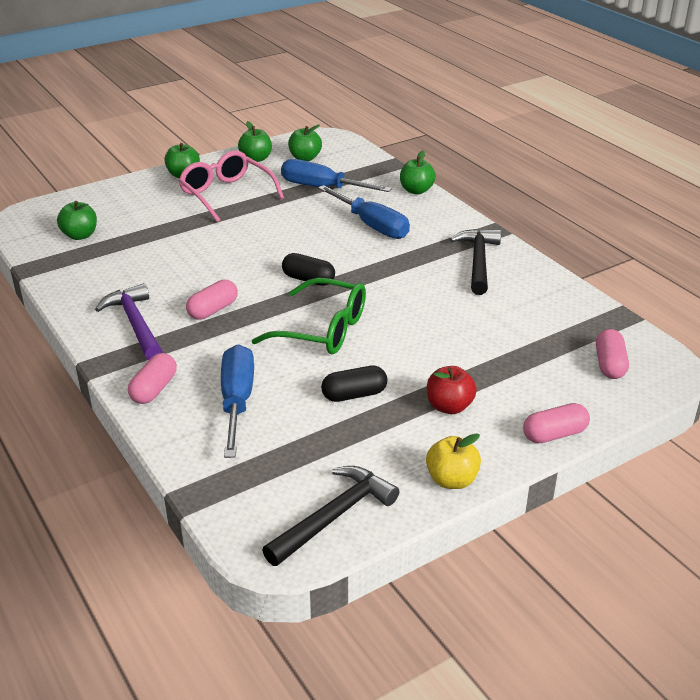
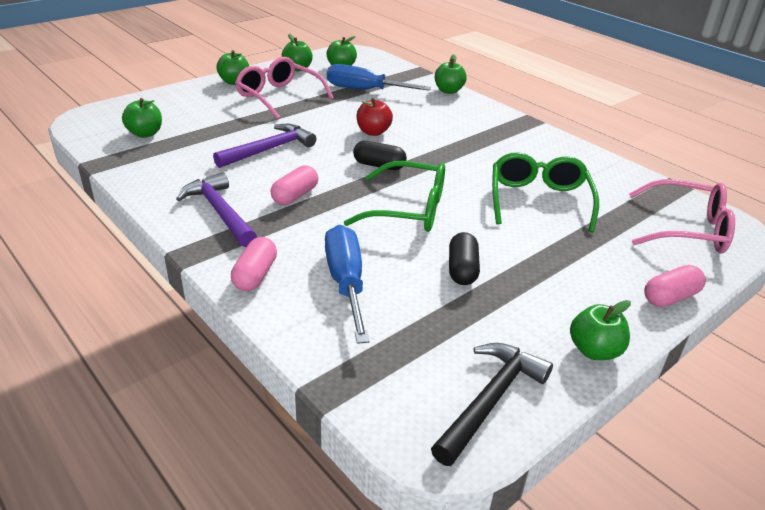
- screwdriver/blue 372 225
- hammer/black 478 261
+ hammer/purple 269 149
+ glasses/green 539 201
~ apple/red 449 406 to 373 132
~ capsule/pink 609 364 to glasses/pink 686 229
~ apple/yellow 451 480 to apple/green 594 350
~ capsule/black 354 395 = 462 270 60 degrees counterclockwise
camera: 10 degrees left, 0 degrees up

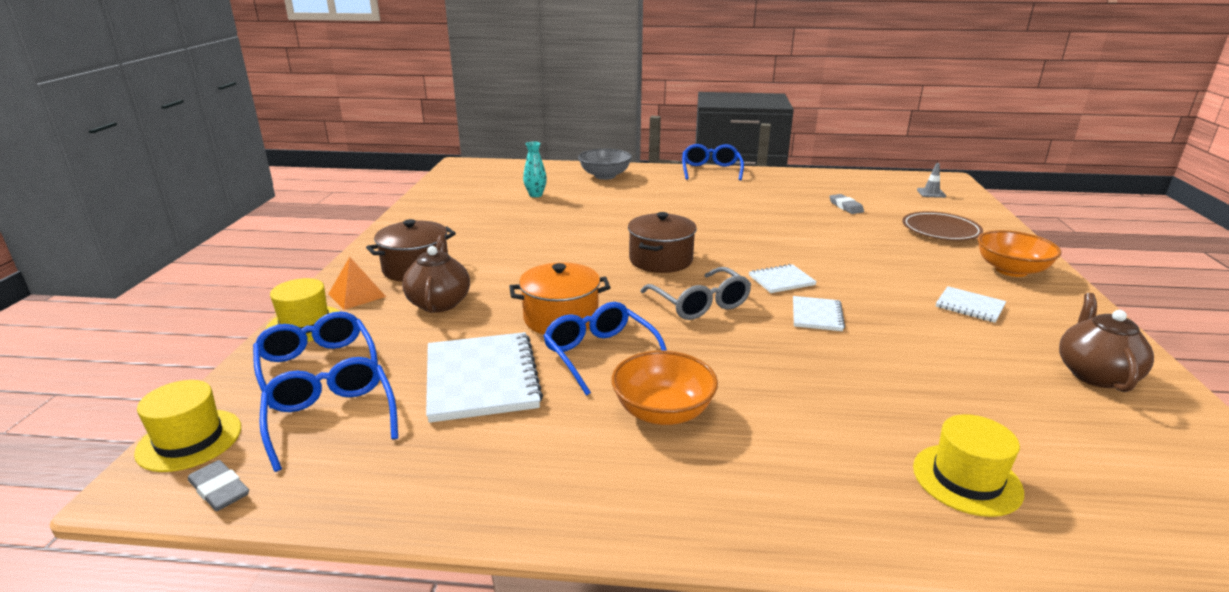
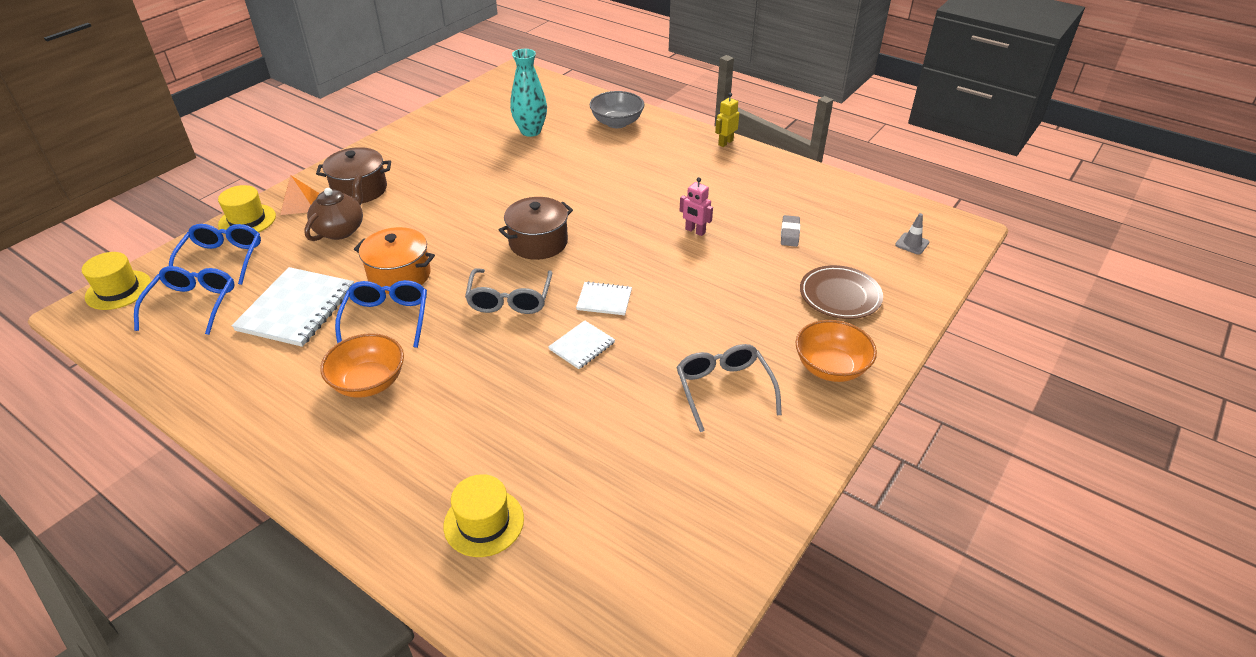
- eraser/grey 219 490
- teapot/brown 1094 374
+ robot/pink 695 231
~ glasses/blue 711 170 to robot/yellow 725 142
~ notebook/white 969 306 to glasses/grey 723 389
~ vase/turquoise 535 195 = 530 131 x1.61
camera: 30 degrees right, 15 degrees up

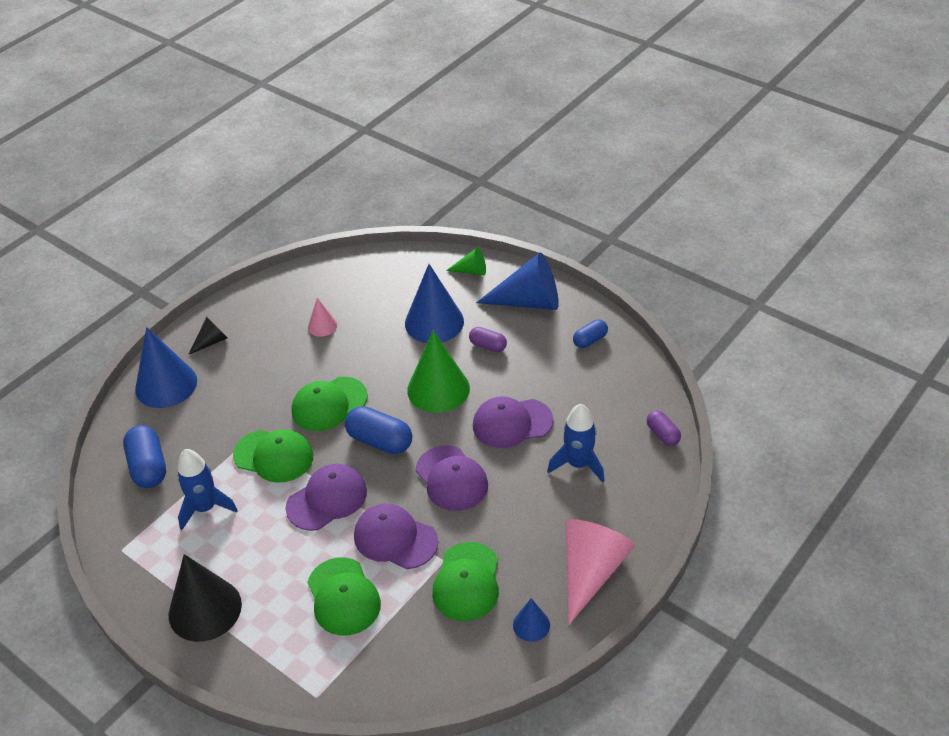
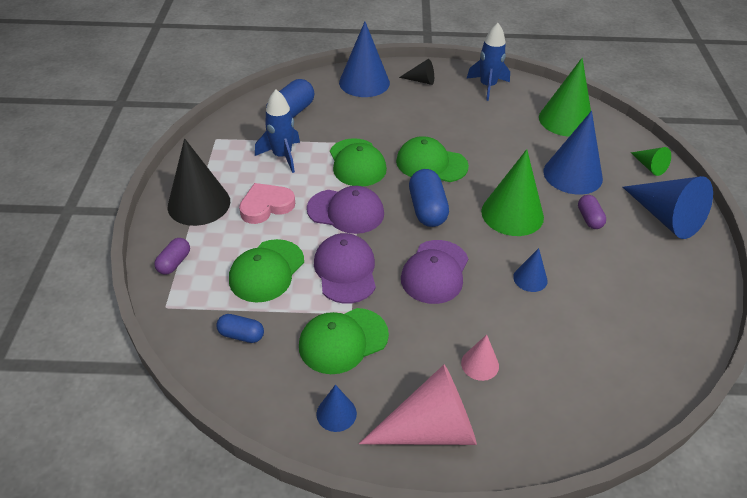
+ heart/pink 266 206
+ cone/green 565 120
~ cone/pink 322 326 to 480 364
~ rocket/blue 578 464 to 487 86
~ capsule/blue 590 340 to 241 335
~ capsule/purple 662 434 to 174 263
~ cap/purple 512 423 to cone/blue 530 279
camera: 50 degrees right, 0 degrees up

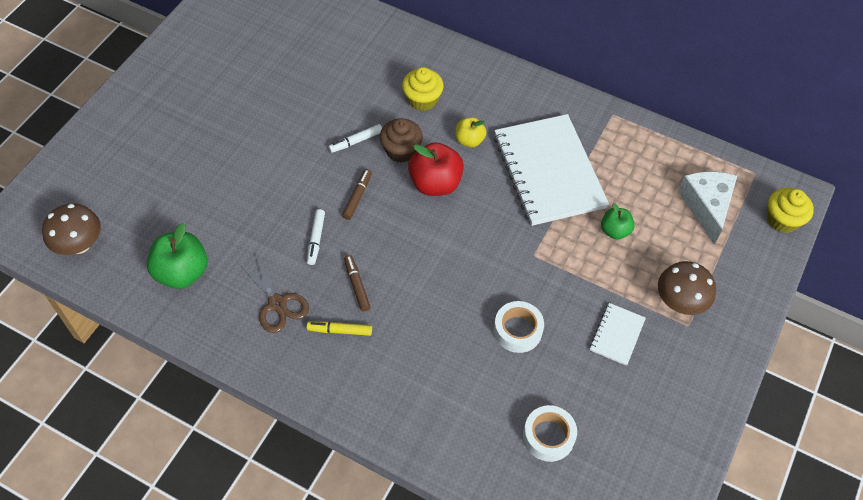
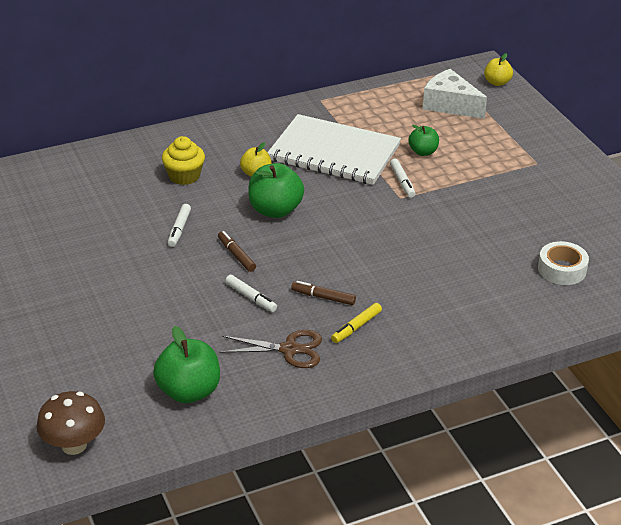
- cupcake/brown 401 150
- tape/white 517 330
- notebook/white 617 335
- mushroom/brown 679 302
+ marker/white 402 182
~ cupcake/yellow 782 220 to apple/yellow 497 82
~ apple/red 435 183 to apple/green 275 210
camera: 50 degrees left, 20 degrees down

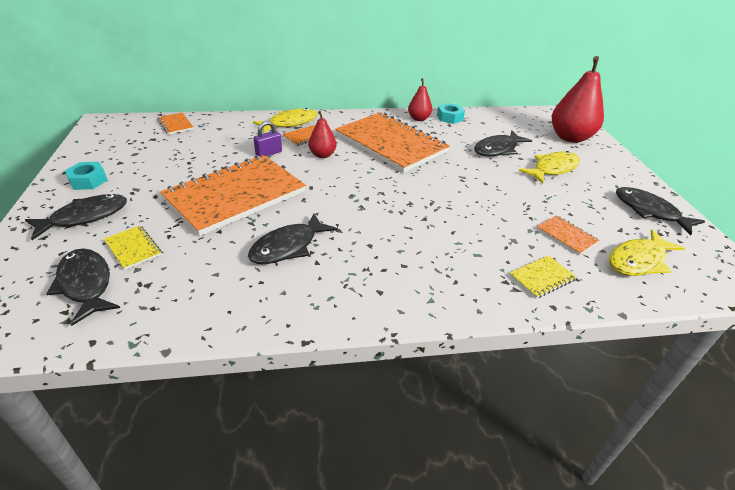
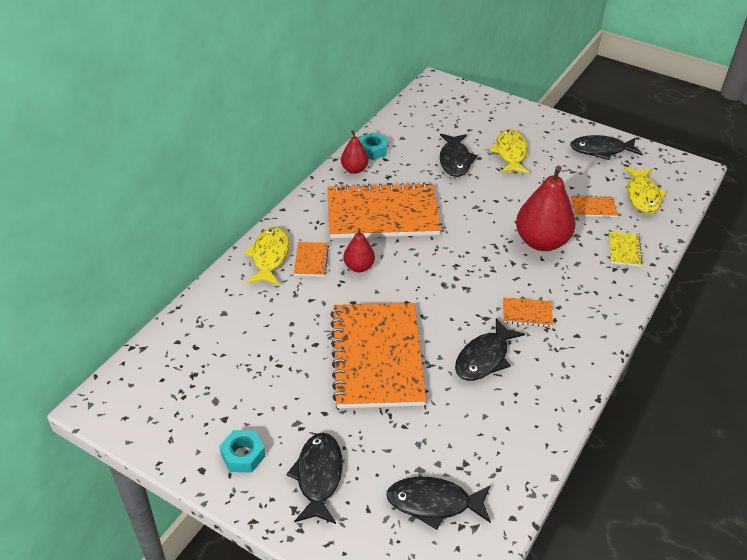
- notebook/yellow 133 248
- padlock/purple 269 153
~ notebook/orange 175 124 to 527 313
~ pear/red 570 137 to 541 242
~ fish/black 288 247 = 484 358 45 degrees clockwise
camera: 50 degrees left, 5 degrees up

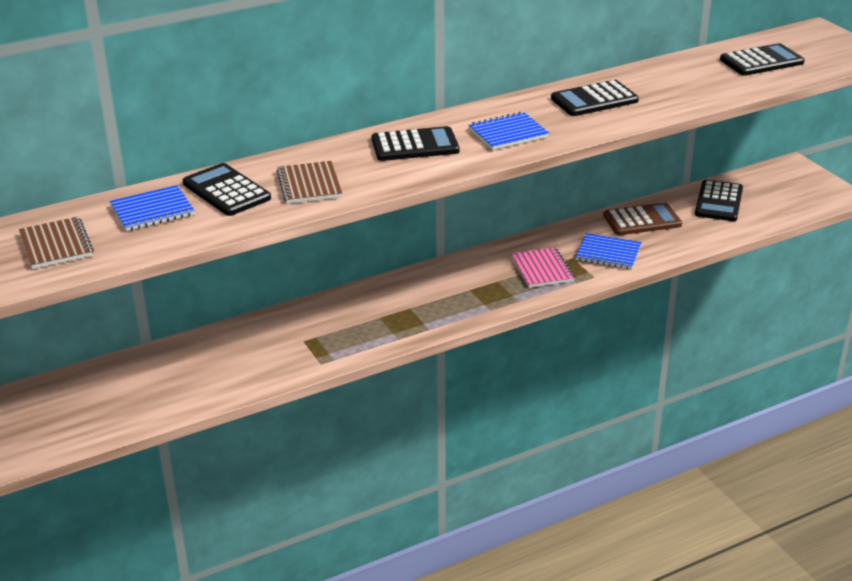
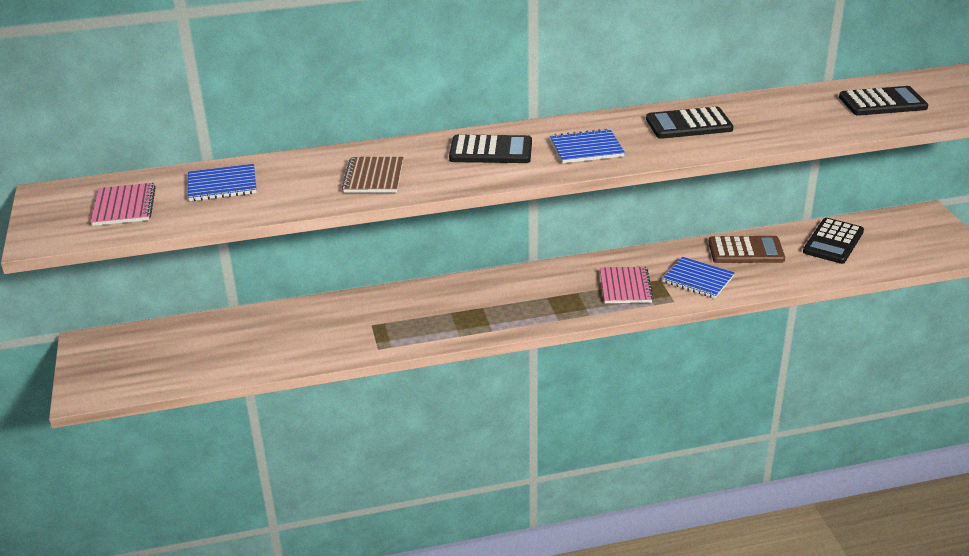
- calculator/black 226 191
~ notebook/brown 56 245 to notebook/pink 124 206
camera: 15 degrees right, 0 degrees up

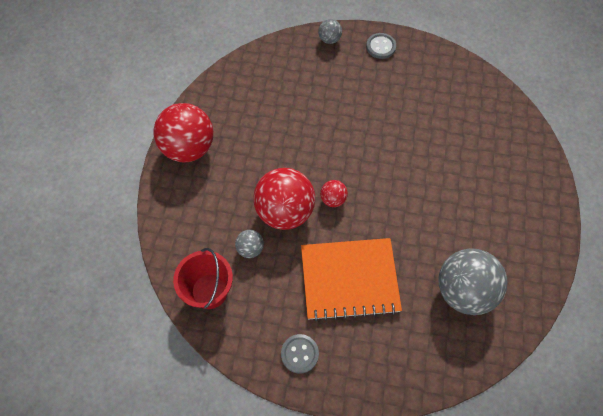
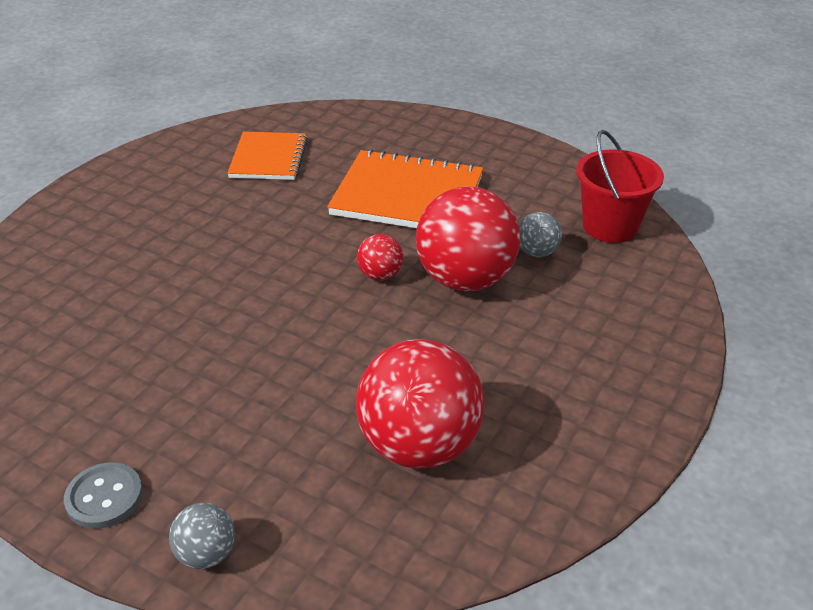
- button/grey 299 354
~ ball/red 189 147 to 419 446
~ ball/grey 463 291 to notebook/orange 269 158
camera: 160 degrees left, 25 degrees down

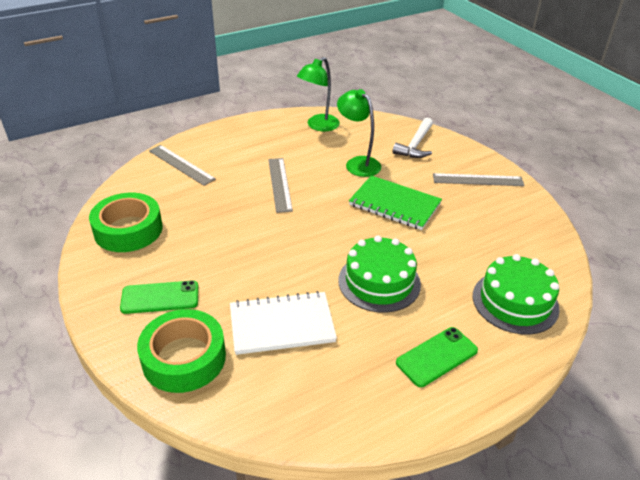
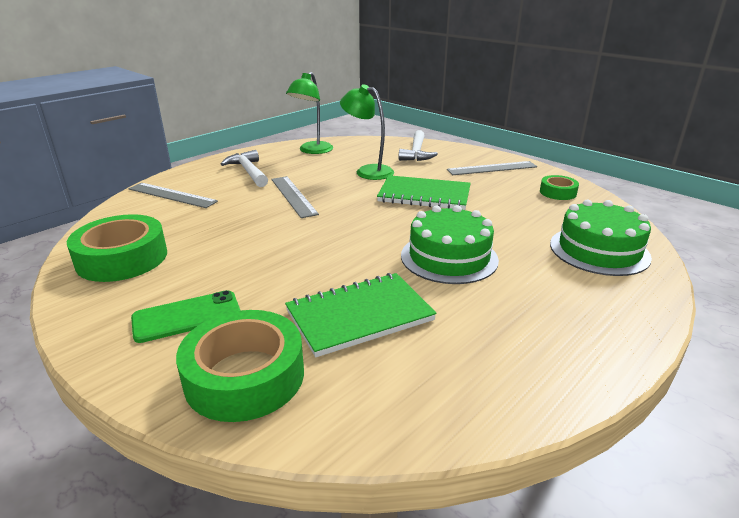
- phone/green 437 357
+ hammer/white 249 172
+ tape/green 558 192
~ notebook/white 282 325 to notebook/green 359 316
camera: 15 degrees left, 10 degrees down

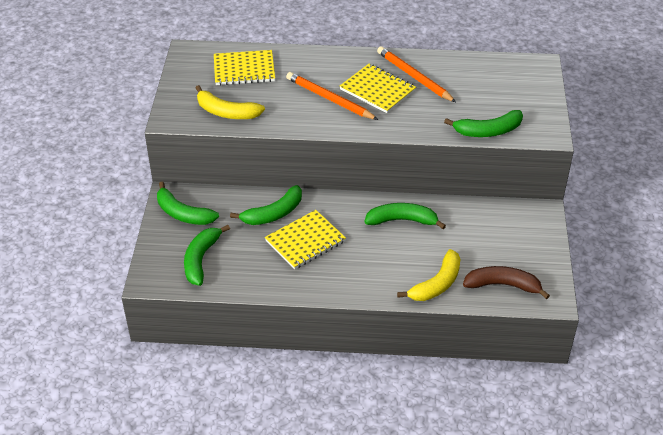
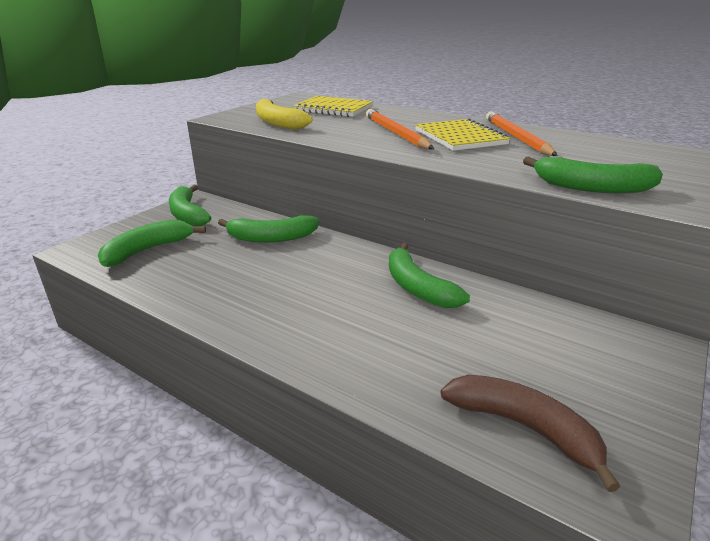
- notebook/yellow 305 241
- banana/yellow 437 284
~ banana/green 402 220 = 417 287 150 degrees counterclockwise
camera: 30 degrees right, 15 degrees down

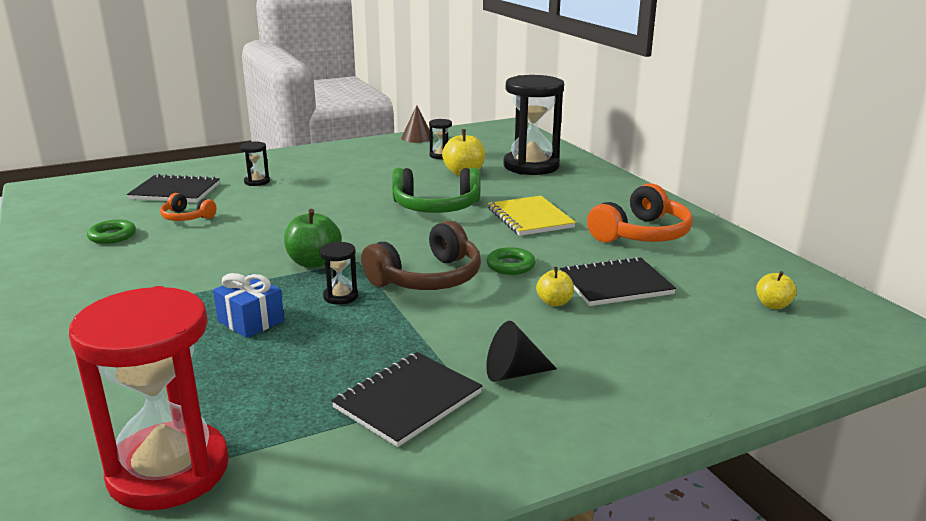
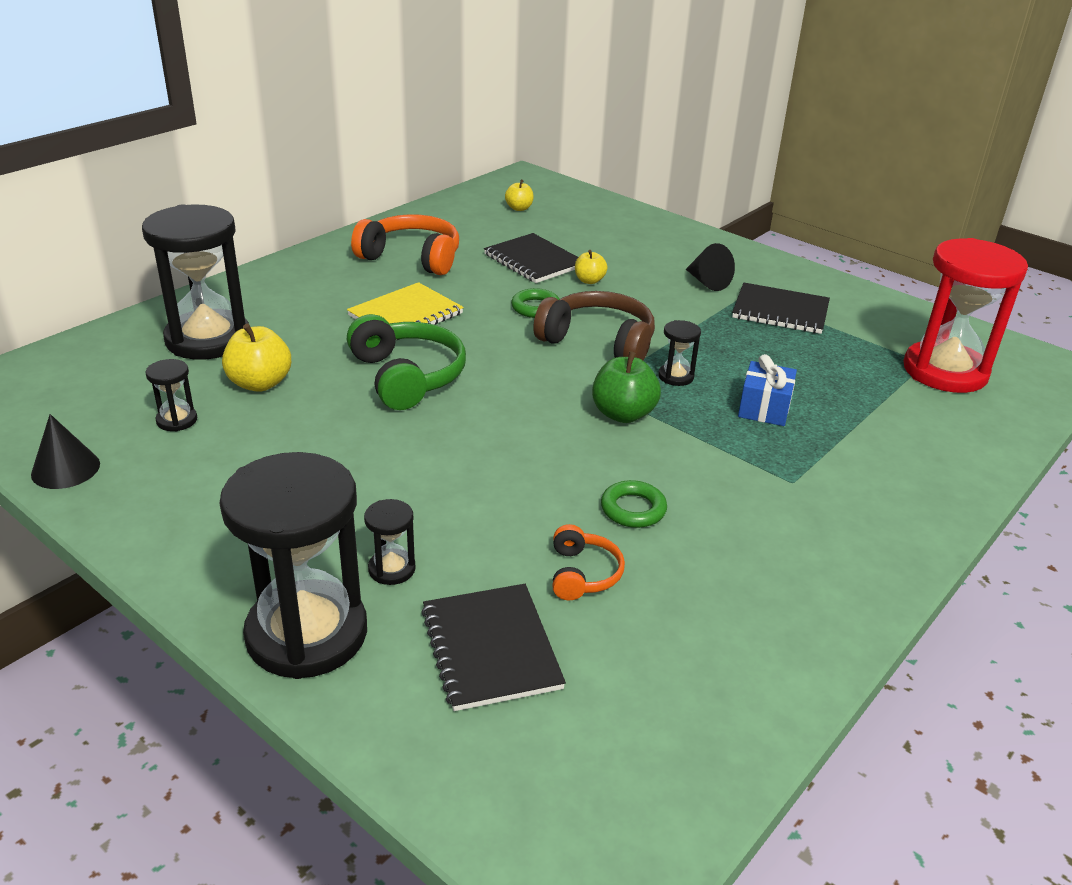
+ hourglass/black 307 633
~ ring/green 112 236 to 633 509
~ cone/brown 417 138 to cone/black 65 469
camera: 115 degrees left, 10 degrees up

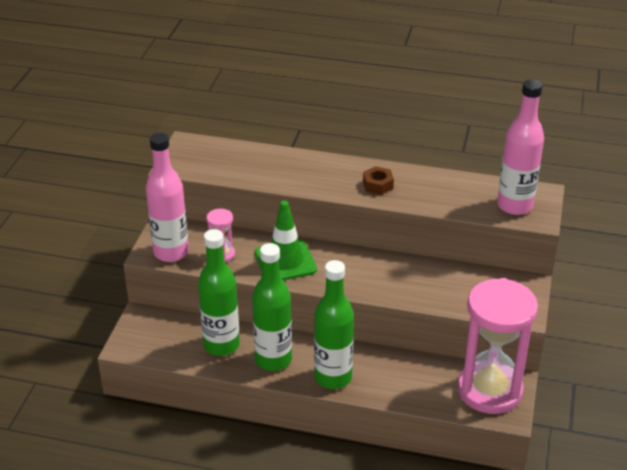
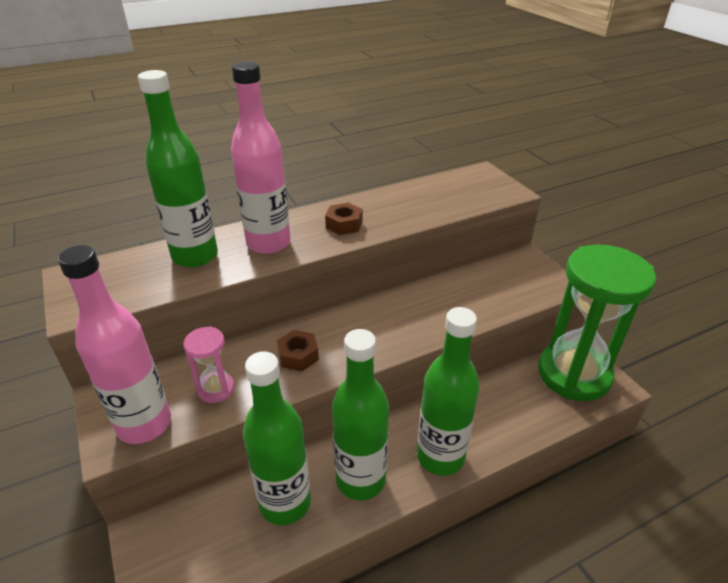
+ bottle/green 195 256
~ bottle/pink 515 206 to 268 243
~ traffic cone/green 285 261 to nut/brown 298 355
~ hourglass/pink 489 390 to hourglass/green 573 374
camera: 40 degrees left, 0 degrees up

